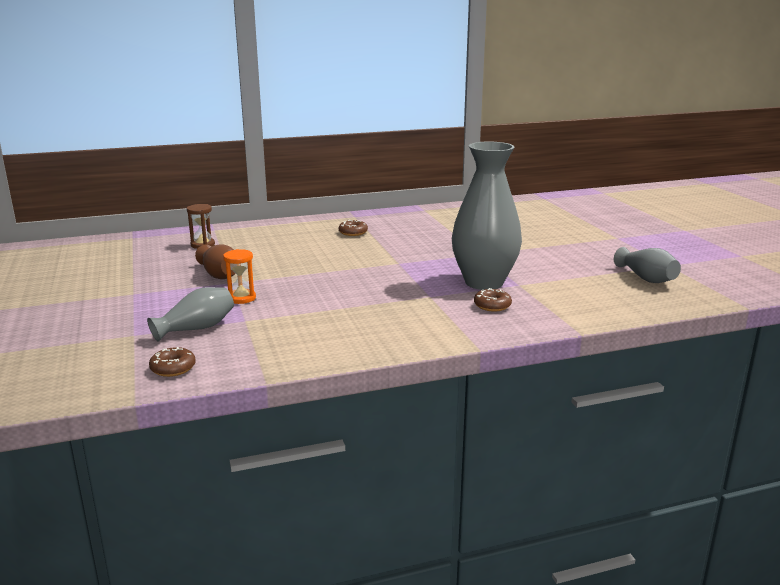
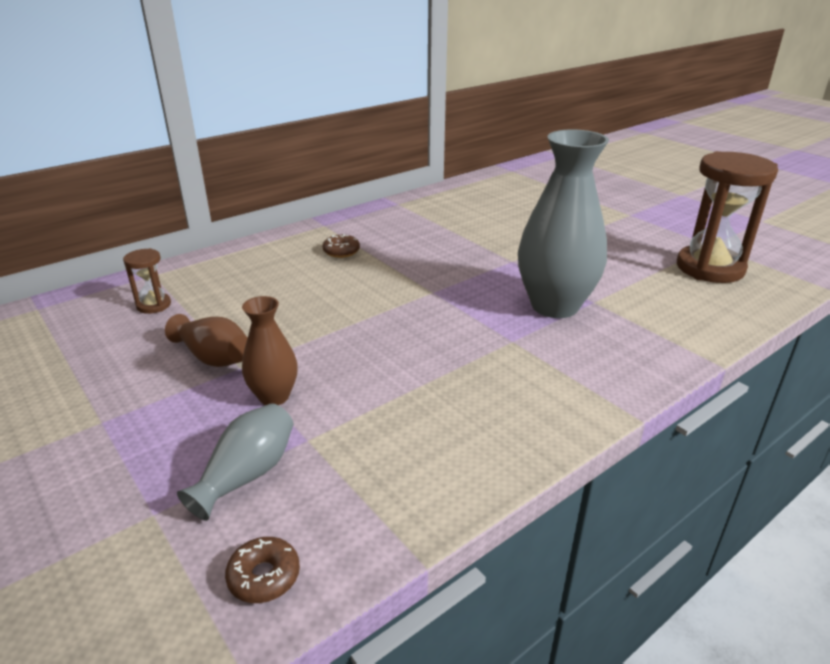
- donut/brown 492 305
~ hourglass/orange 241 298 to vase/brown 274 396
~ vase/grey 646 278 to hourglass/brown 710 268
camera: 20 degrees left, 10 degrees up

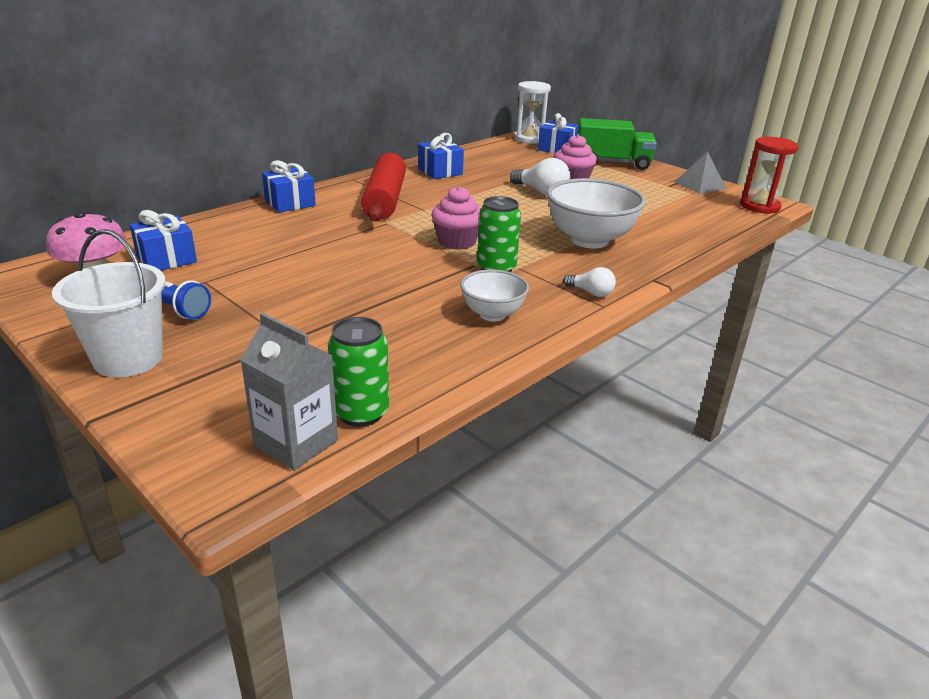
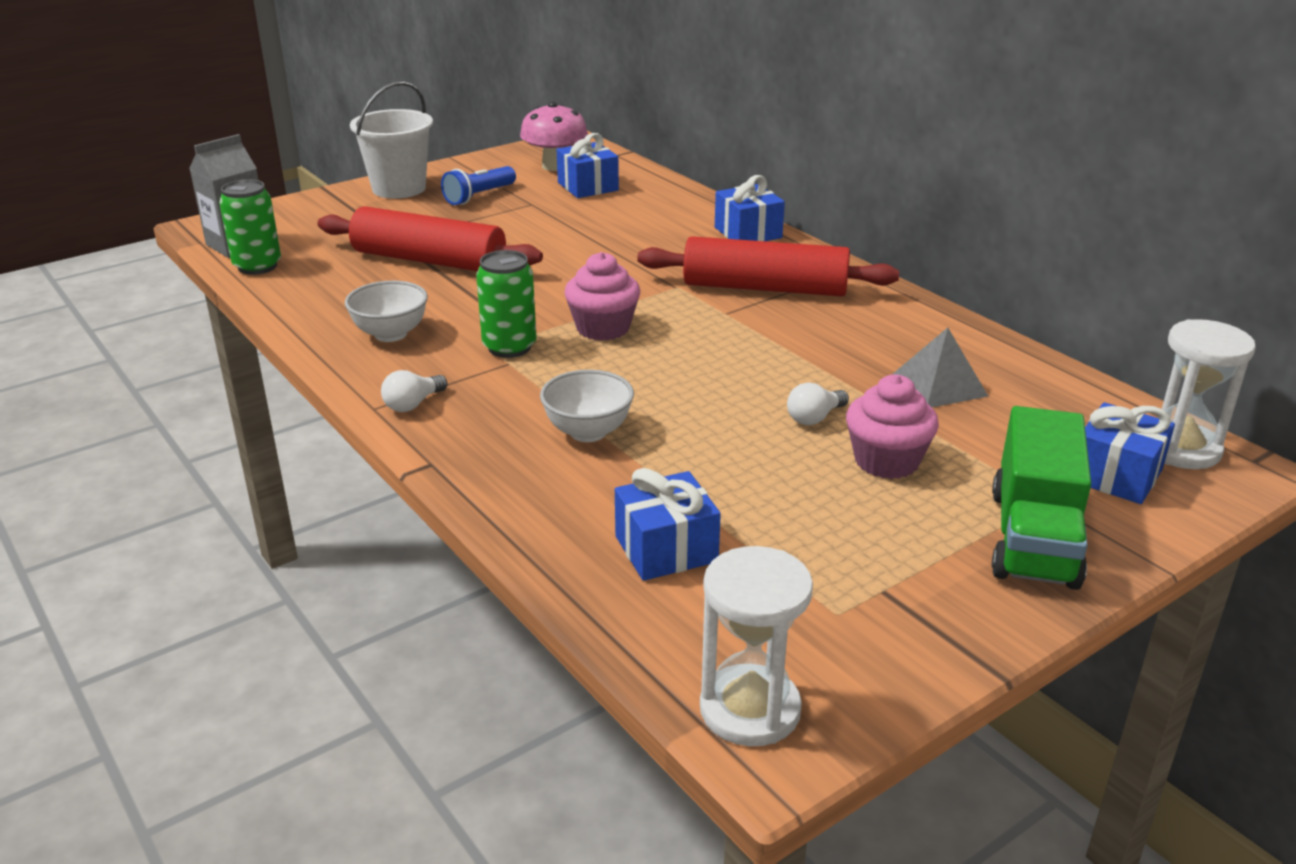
+ rolling pin/red 429 260
~ gift/blue 440 171 to 666 549
~ pyramid/grey 700 185 to 939 385
~ hourglass/red 759 206 to hourglass/white 750 709
~ light bulb/white 541 192 = 814 418 x0.60
~ bowl/white 589 240 = 588 432 x0.58
camera: 100 degrees right, 0 degrees up

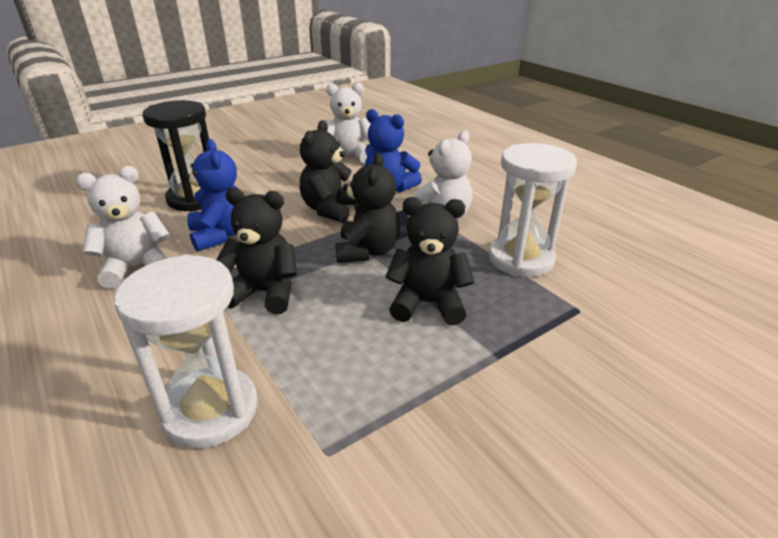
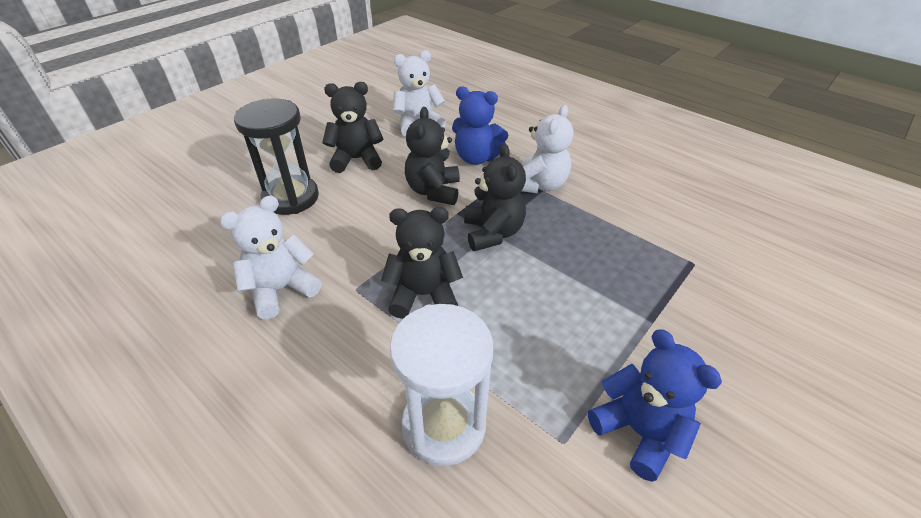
- hourglass/white 521 259
~ teddy bear/blue 220 235 to 638 431
~ teddy bear/black 428 303 to 356 159
camera: 15 degrees left, 10 degrees up

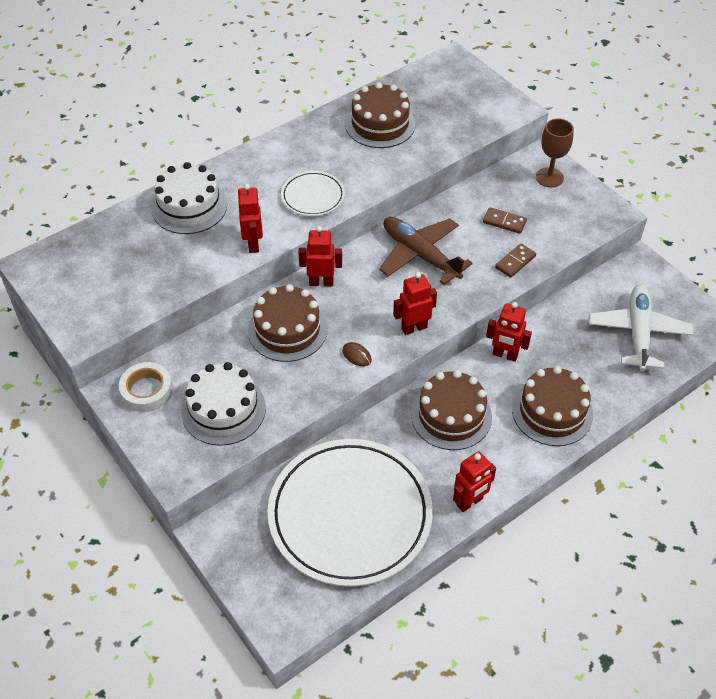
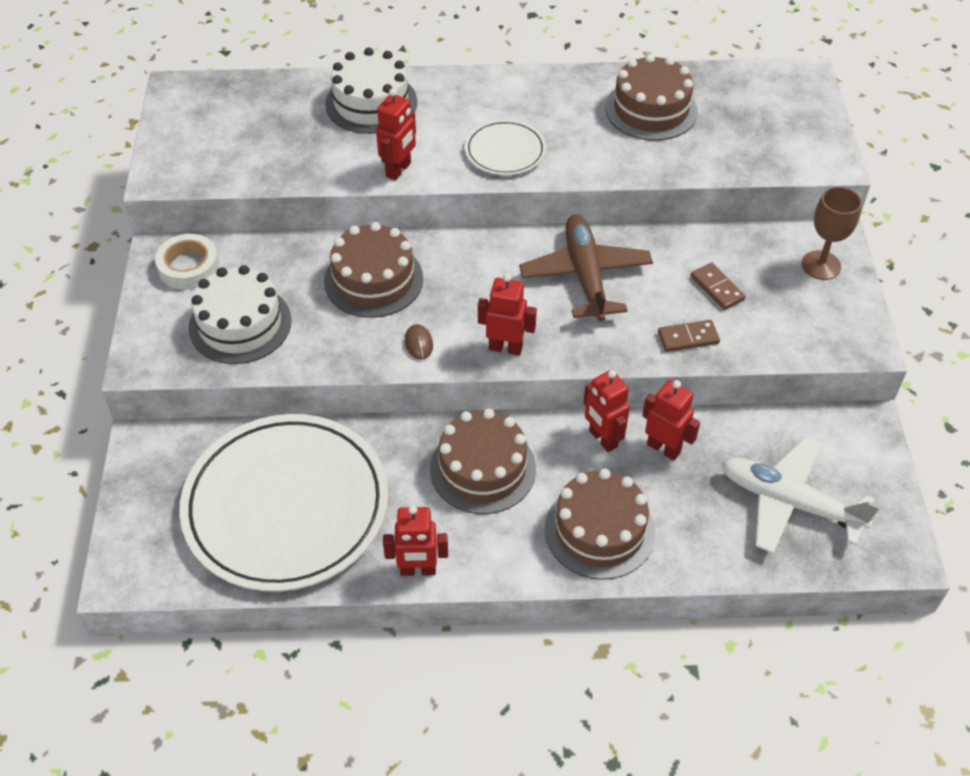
~ robot/red 321 282 to 663 448
~ plane/white 638 332 = 789 502 105 degrees counterclockwise
camera: 35 degrees right, 0 degrees up

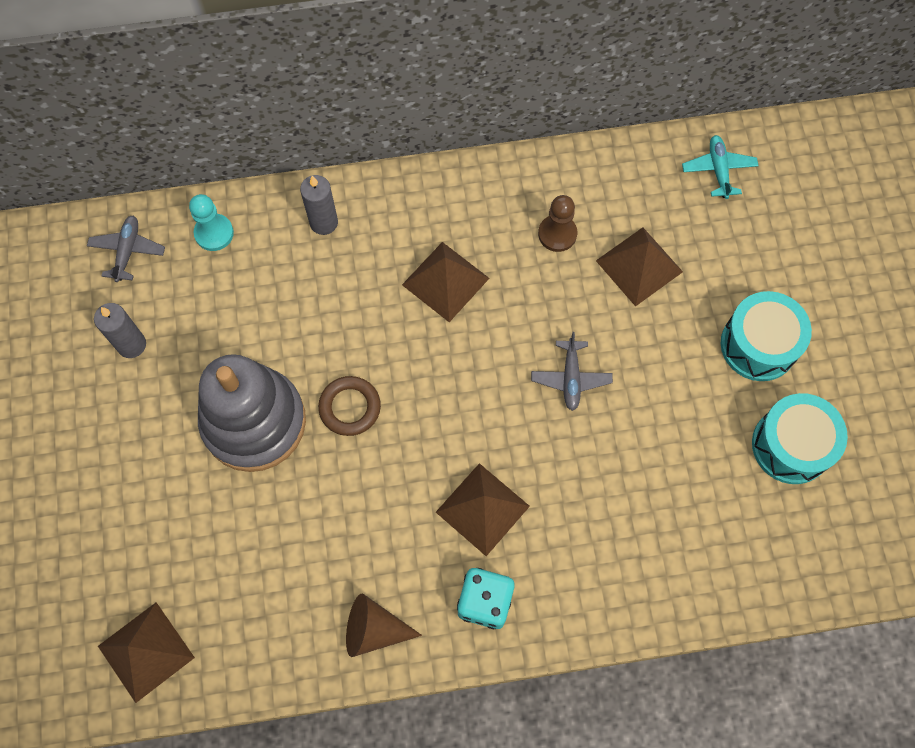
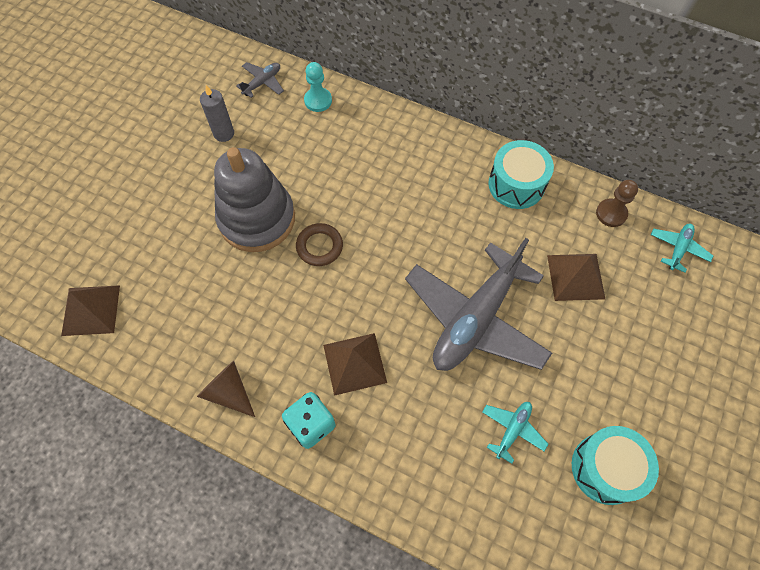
- candle/grey 324 222
- pyramid/brown 445 281
+ plane/turquoise 512 430
~ pawn/brown 557 234 to 611 213
~ drum/turquoise 758 345 to 516 184
~ plane/grey 571 378 = 475 319 x2.43
camera: 35 degrees right, 5 degrees down

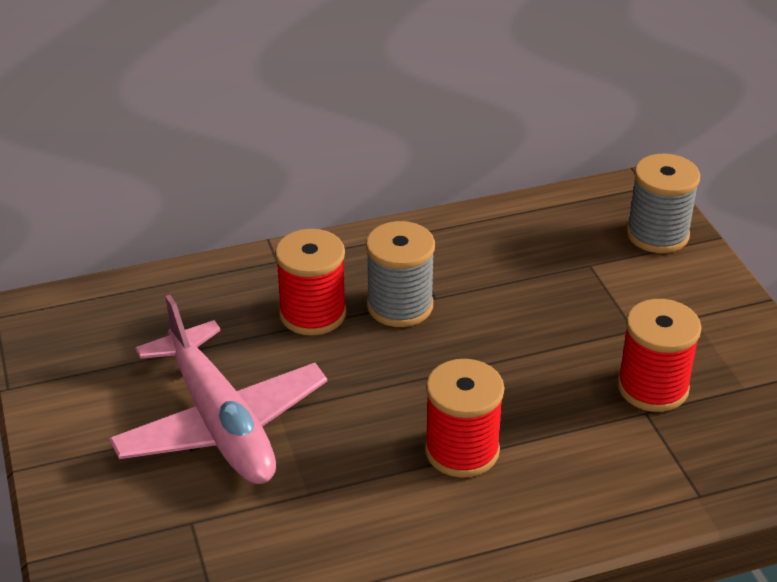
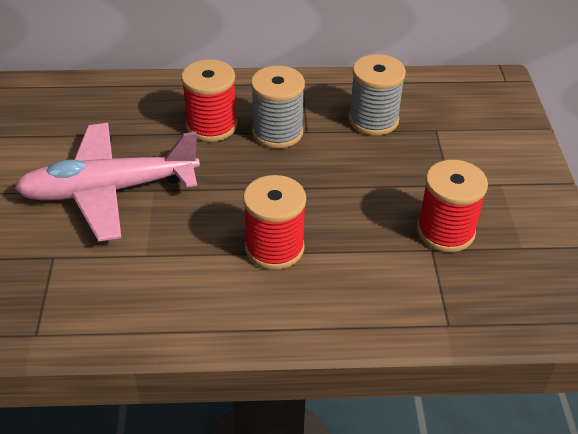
~ spool/grey 657 234 to 373 120
~ plane/pink 221 423 = 108 190 90 degrees clockwise
camera: 15 degrees right, 5 degrees up

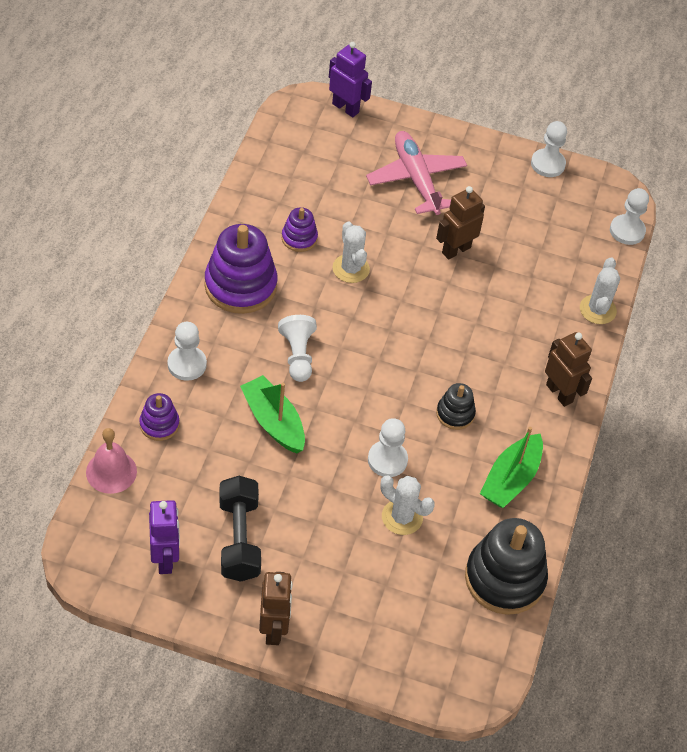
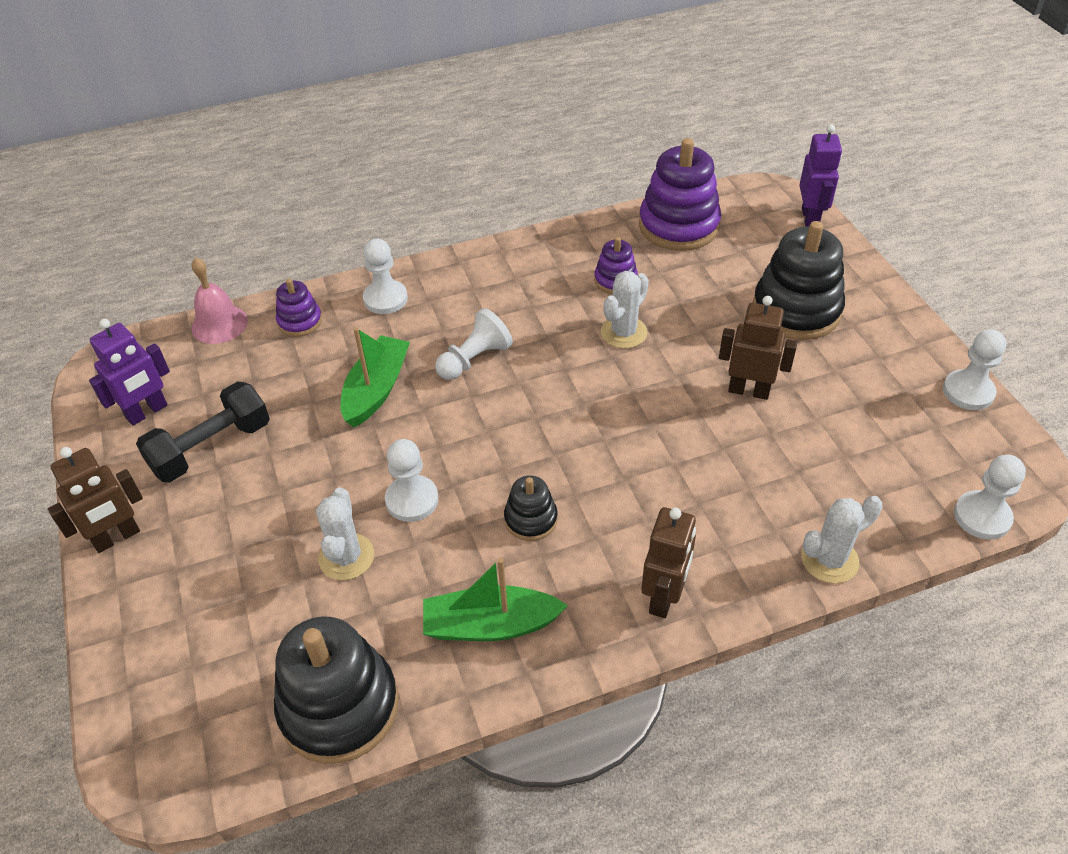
~ stacking toy/purple 240 285 to 678 226
~ plane/pink 416 179 to stacking toy/black 796 310
camera: 60 degrees right, 5 degrees down

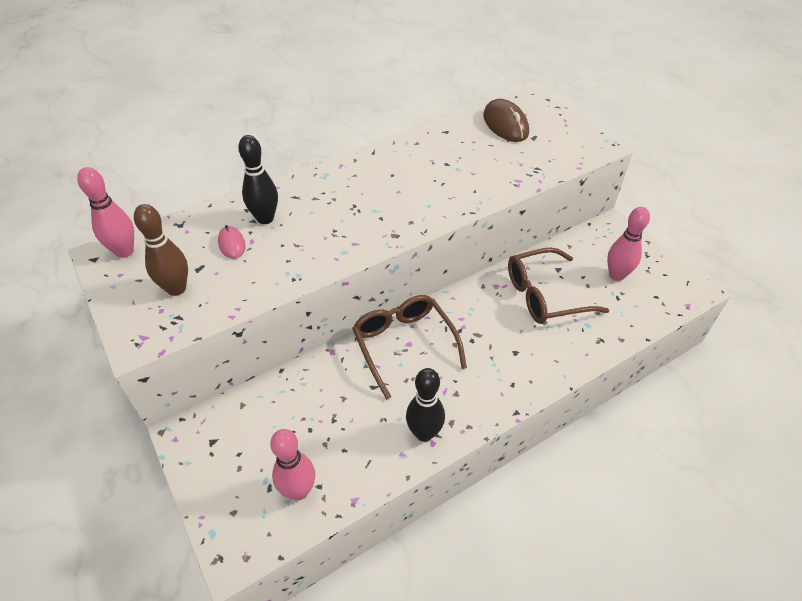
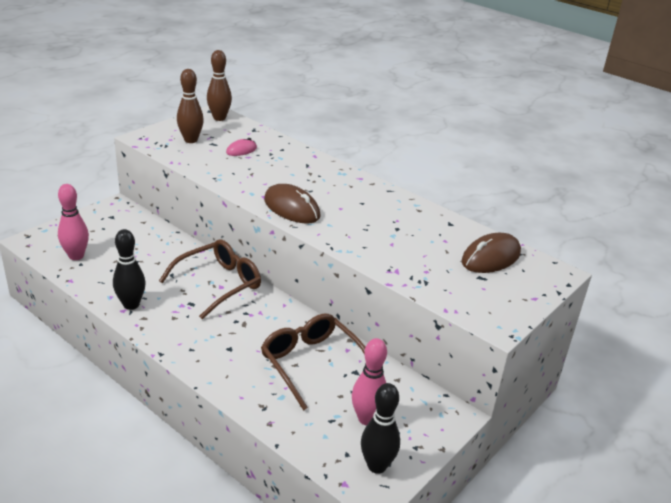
+ mouse/brown 291 208
~ bowling pin/black 265 218 to 377 466
~ bowling pin/pink 124 251 to bowling pin/brown 219 118
camera: 70 degrees right, 15 degrees down

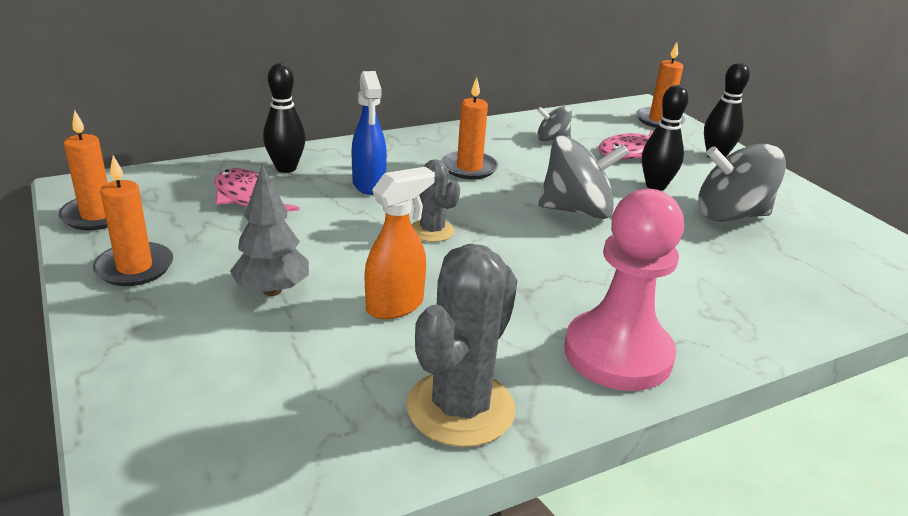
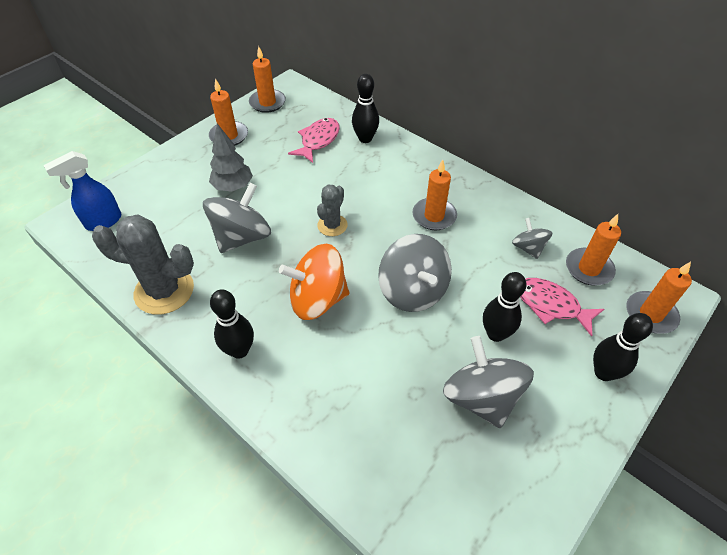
+ spinning top/orange 317 299
+ candle/orange 588 269
~ spray bottle/blue 369 185 to 103 222
~ spray bottle/orange 395 306 to spinning top/grey 242 237
~ pawn/pink 618 354 to bowling pin/black 239 350
camera: 70 degrees right, 20 degrees up

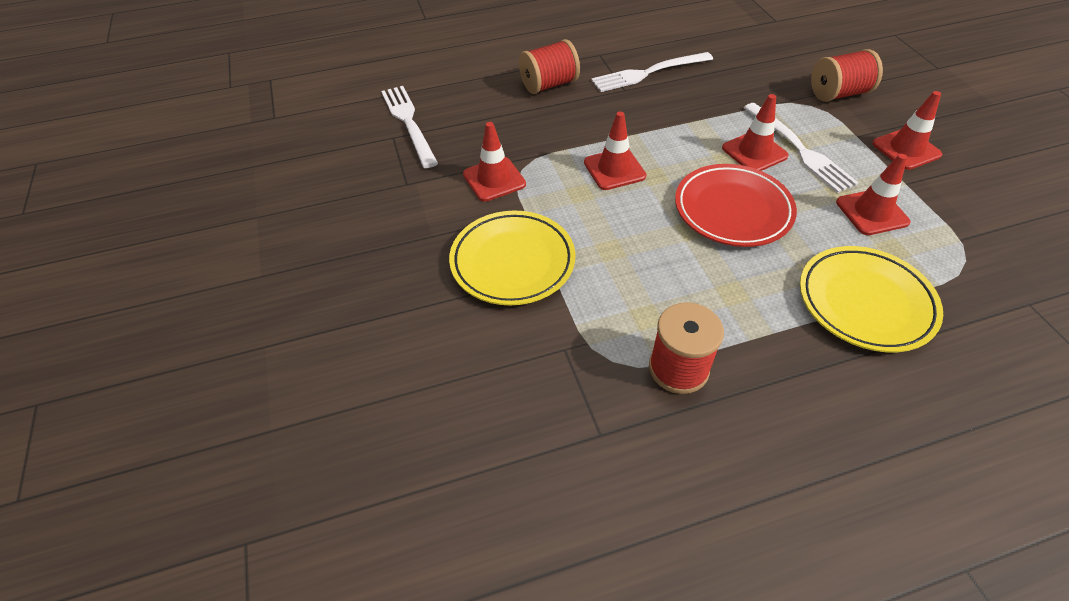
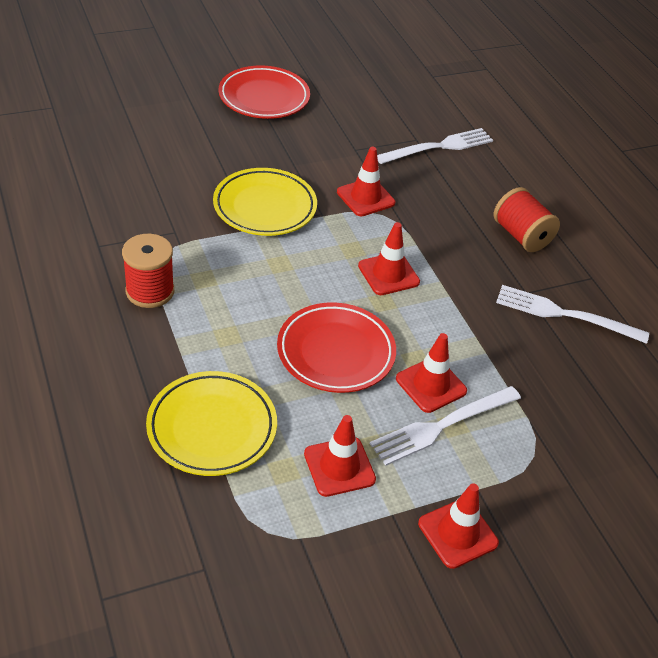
- spool/red 838 94
+ plate/red 264 97
~ fork/white 648 73 = 564 314 45 degrees counterclockwise
camera: 80 degrees right, 5 degrees down

